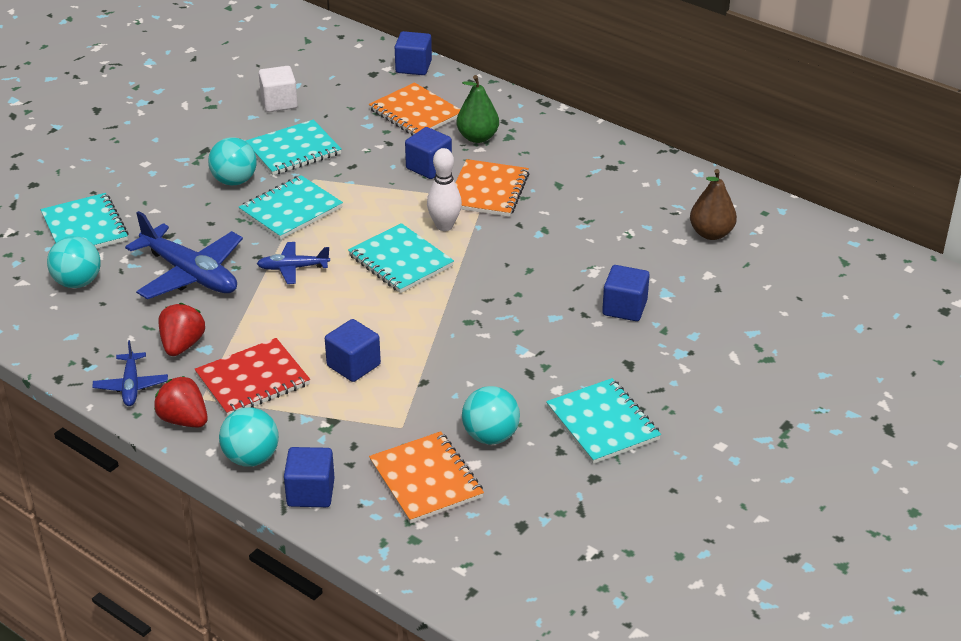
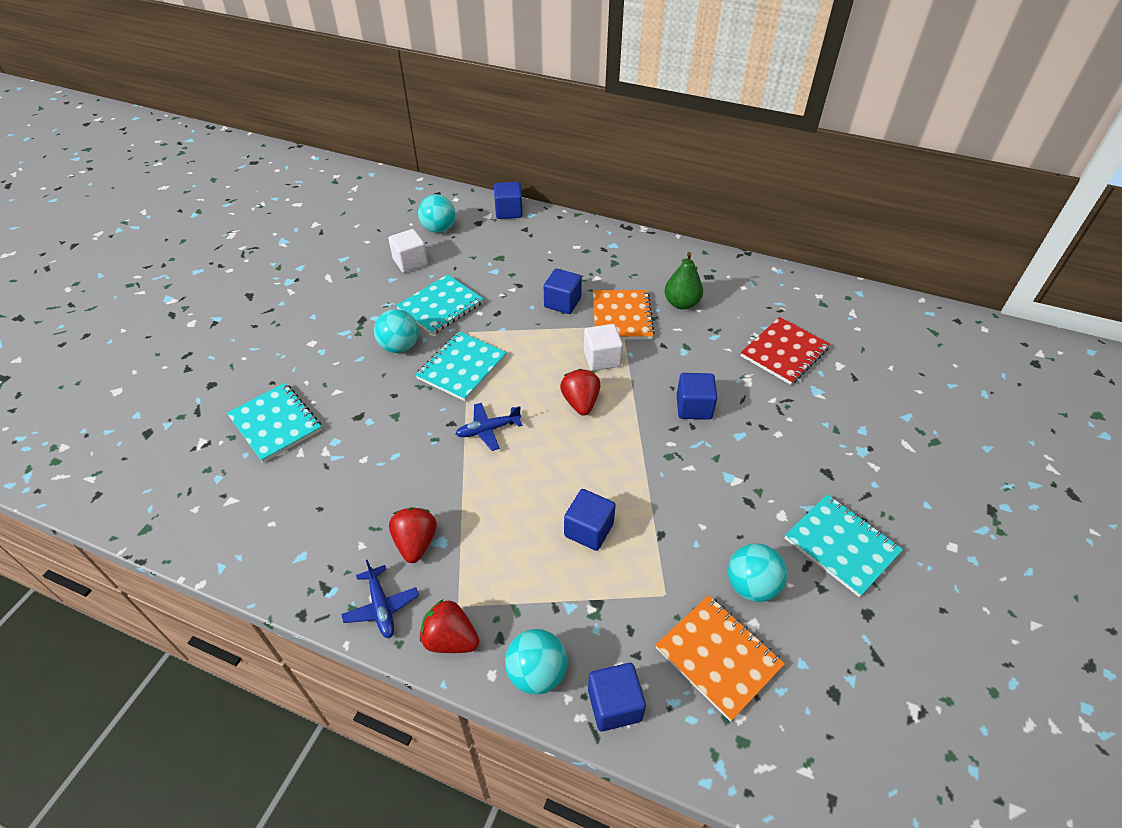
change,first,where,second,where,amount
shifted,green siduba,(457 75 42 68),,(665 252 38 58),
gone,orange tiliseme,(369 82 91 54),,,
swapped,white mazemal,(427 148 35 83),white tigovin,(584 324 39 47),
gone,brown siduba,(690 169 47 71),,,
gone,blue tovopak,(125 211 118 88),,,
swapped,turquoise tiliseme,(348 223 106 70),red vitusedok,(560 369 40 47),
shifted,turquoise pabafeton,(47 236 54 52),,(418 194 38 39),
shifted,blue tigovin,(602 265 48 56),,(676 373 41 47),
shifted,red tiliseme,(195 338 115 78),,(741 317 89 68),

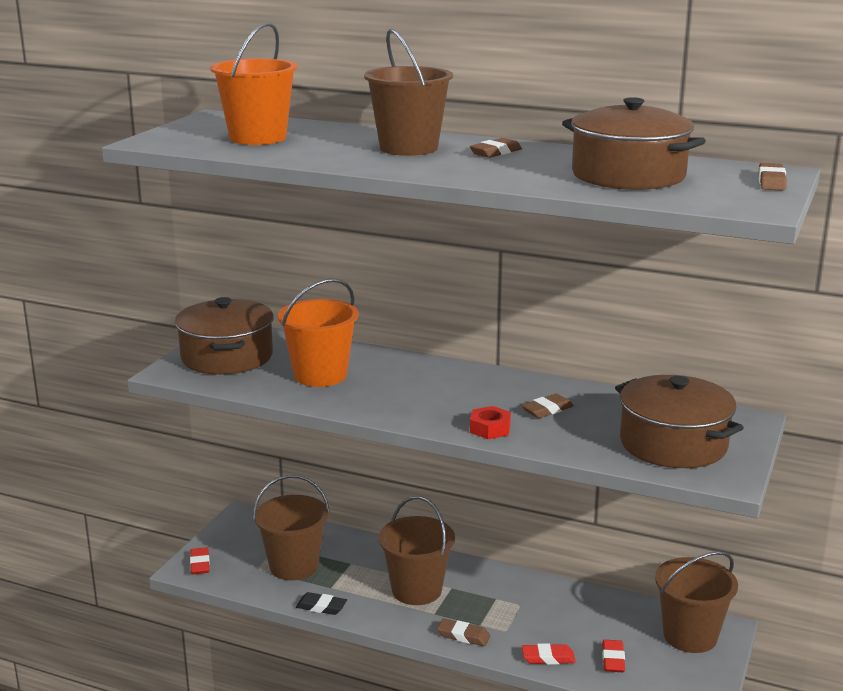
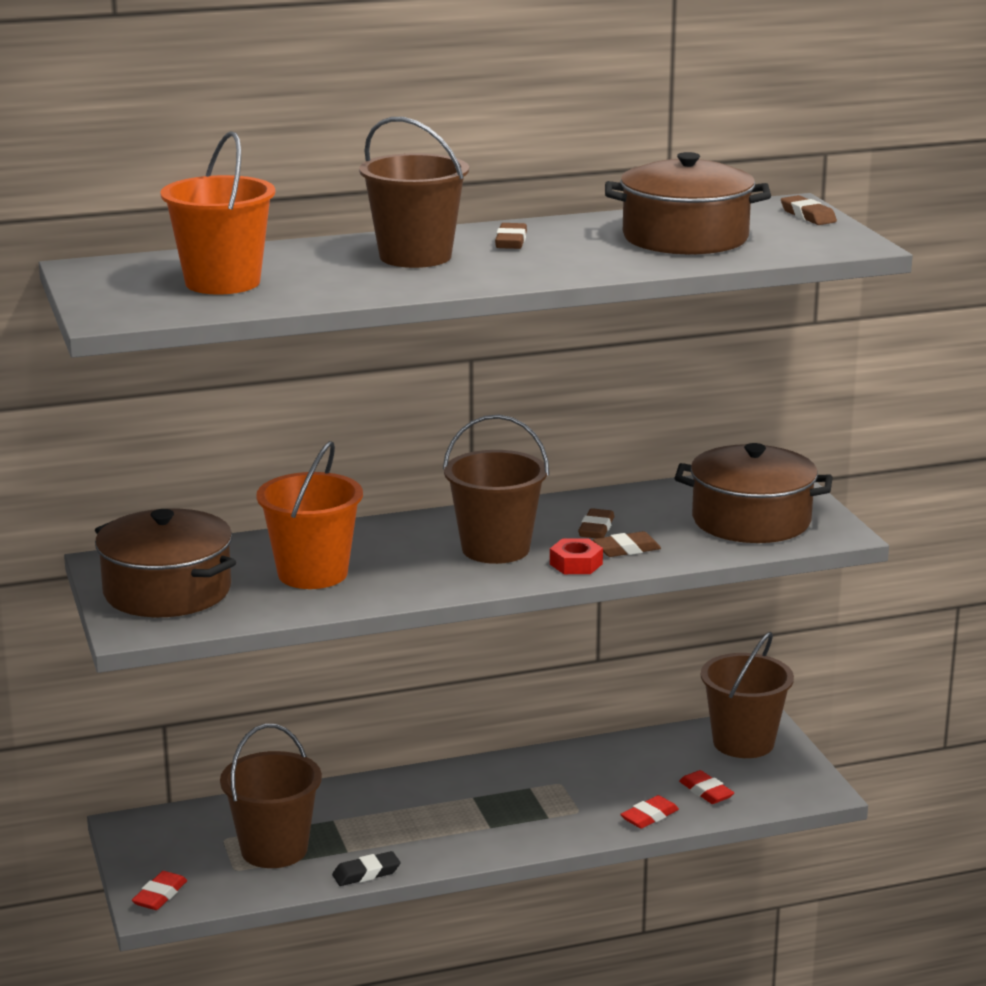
change,first,where,second,where,amount
shifted,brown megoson,(379 496 76 109),,(443 415 106 149),
rotated,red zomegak,(190 547 20 27),,(132 871 55 39),75 degrees clockwise
shifted,brown zomegak,(437 618 53 28),,(593 531 68 26),

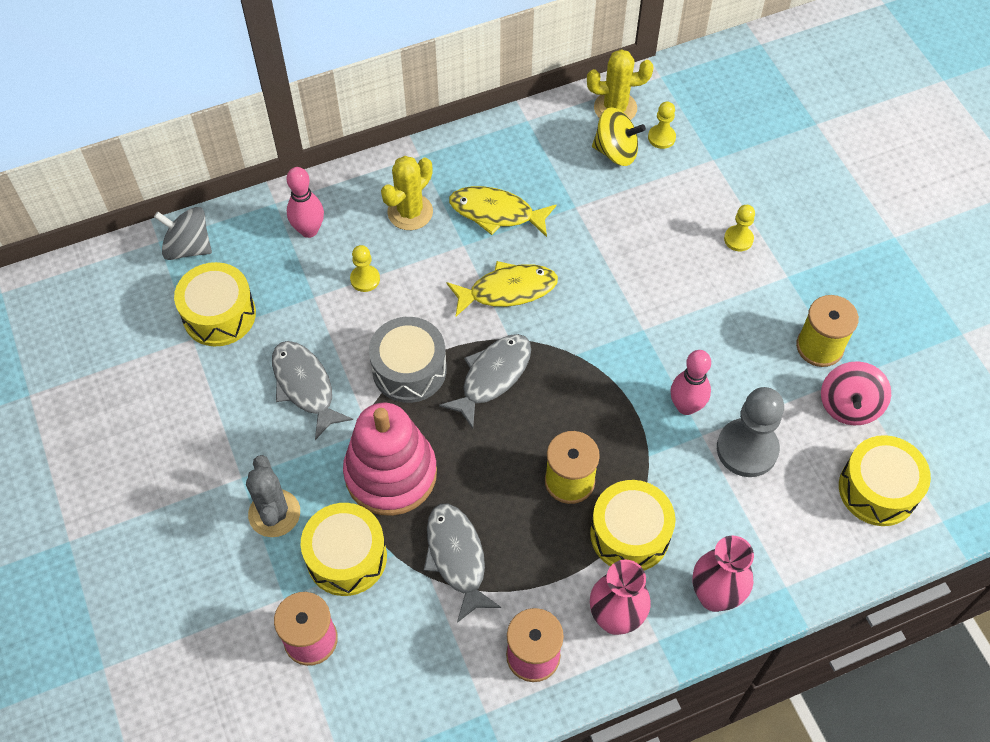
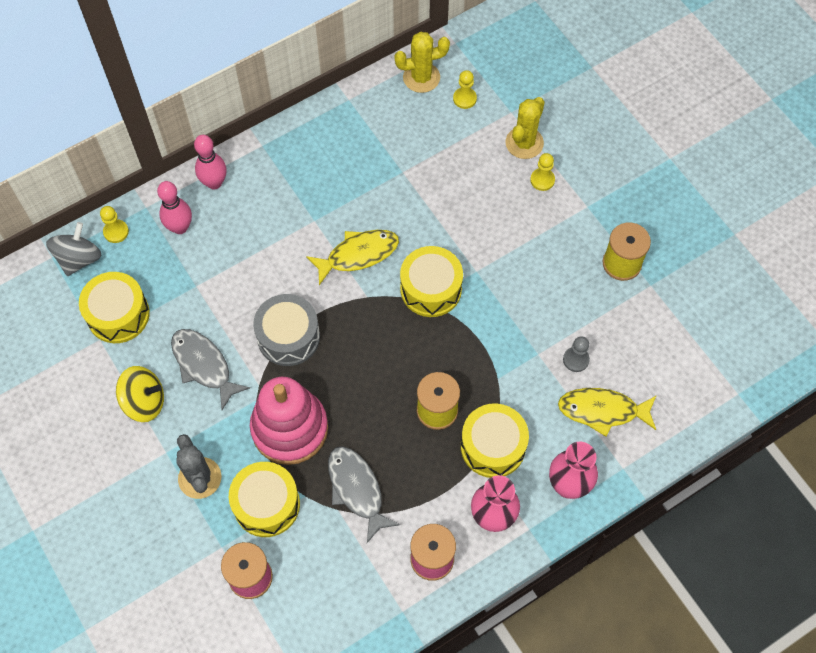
change,first,where,second,where,amount
shifted,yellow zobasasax,(592 107 54 59),,(116 366 48 56),
shifted,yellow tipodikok,(381 156 52 74),,(505 97 40 62),
shifted,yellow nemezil,(449 186 107 51),,(558 388 99 48),
rotated,grey zobasasax,(154 207 58 53),,(46 222 55 54),105 degrees clockwise
shifted,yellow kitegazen,(350 245 30 47),,(100 206 29 37),
gone,grey nemezil,(439 334 92 95),,,
shifted,pink mazemal,(670 350 41 65),,(194 135 33 54),
gone,pink zobasasax,(821 361 70 64),,,
scaled,grey kitegazen,(717 387 67 90),,(563 336 27 36),x0.52
shifted,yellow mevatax,(839 435 92 91),,(400 246 63 71),

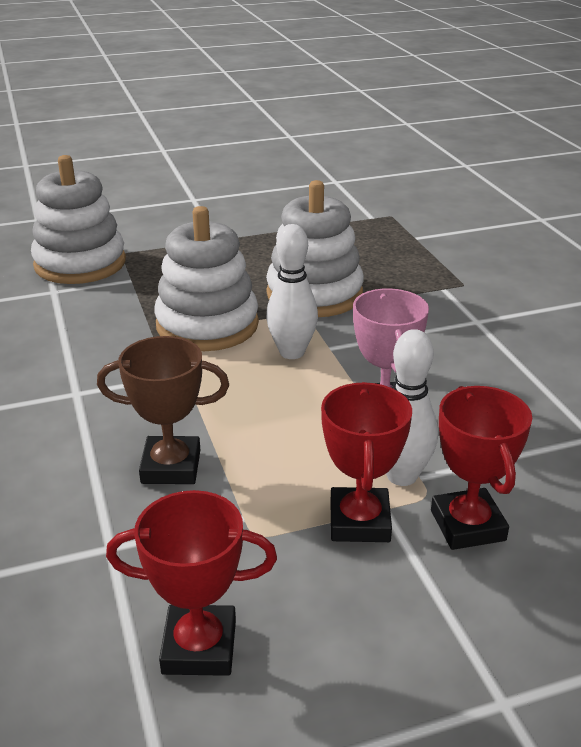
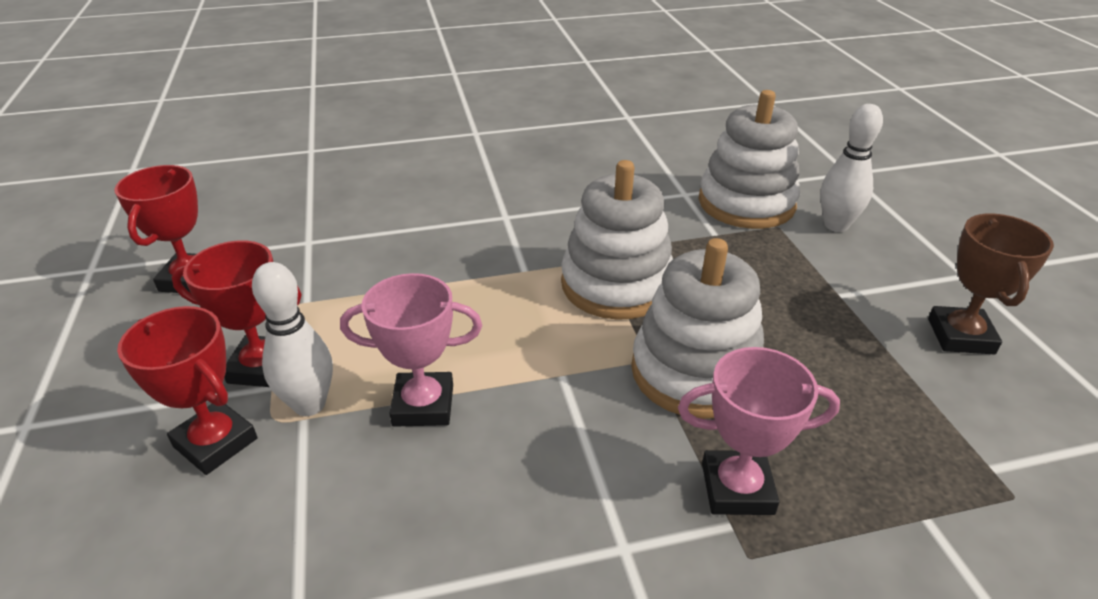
change,first,where,second,where,amount
shifted,white mazemal,(266 224 52 135),,(820 104 63 128),
shifted,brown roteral,(97 336 132 148),,(928 214 126 141),
rotated,red roteral,(431 386 101 164),,(117 306 140 169),45 degrees clockwise
new,,,pink roteral,(678 347 162 168),

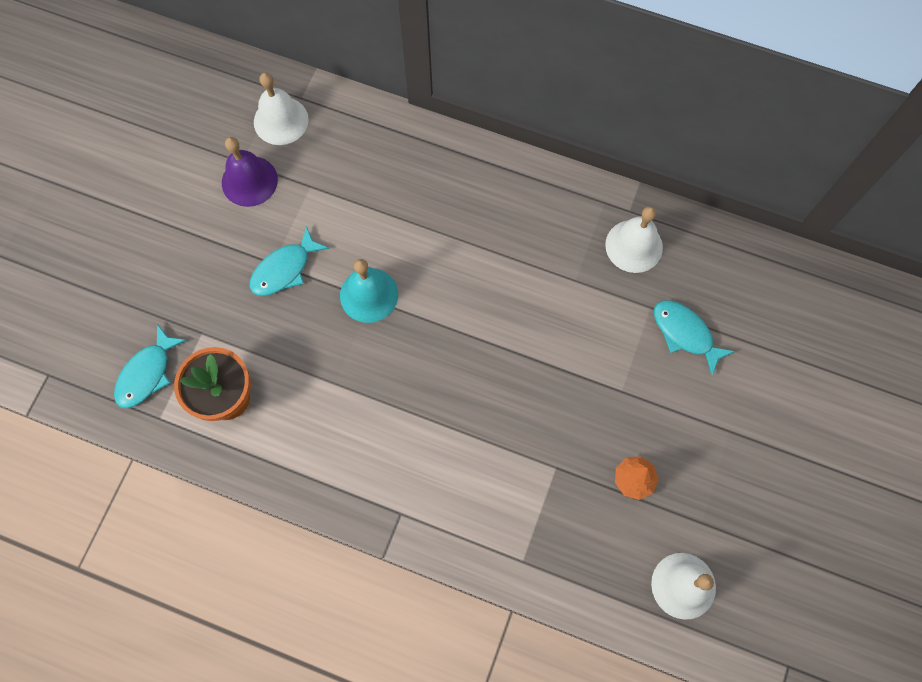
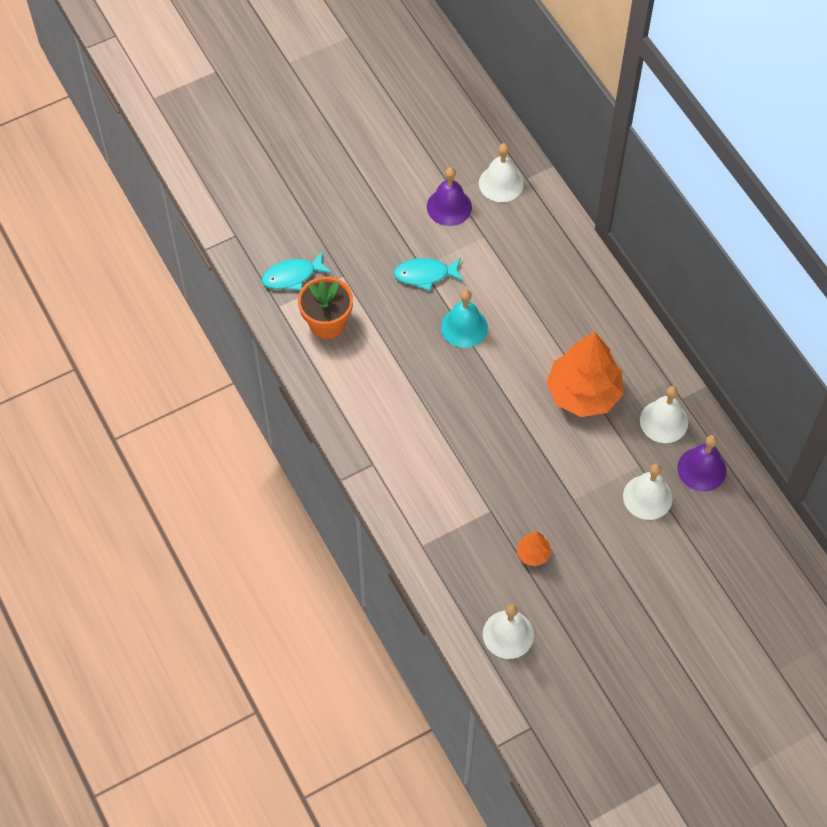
change,first,where,second,where,amount
swapped,turquoise nemezil,(654 300 81 75),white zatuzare,(623 463 50 57),
new,,,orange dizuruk,(546 332 78 85),
new,,,purple zatuzare,(677 435 50 57),

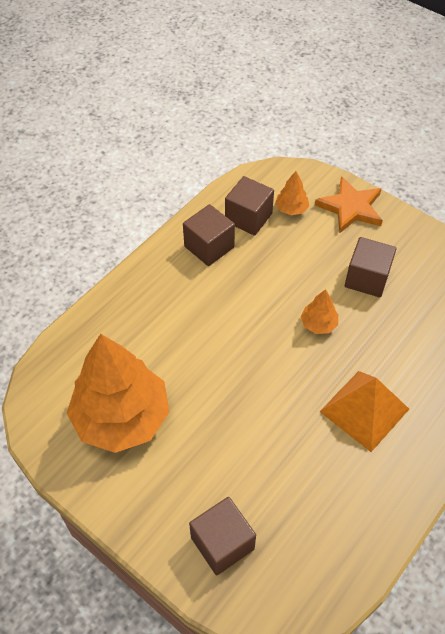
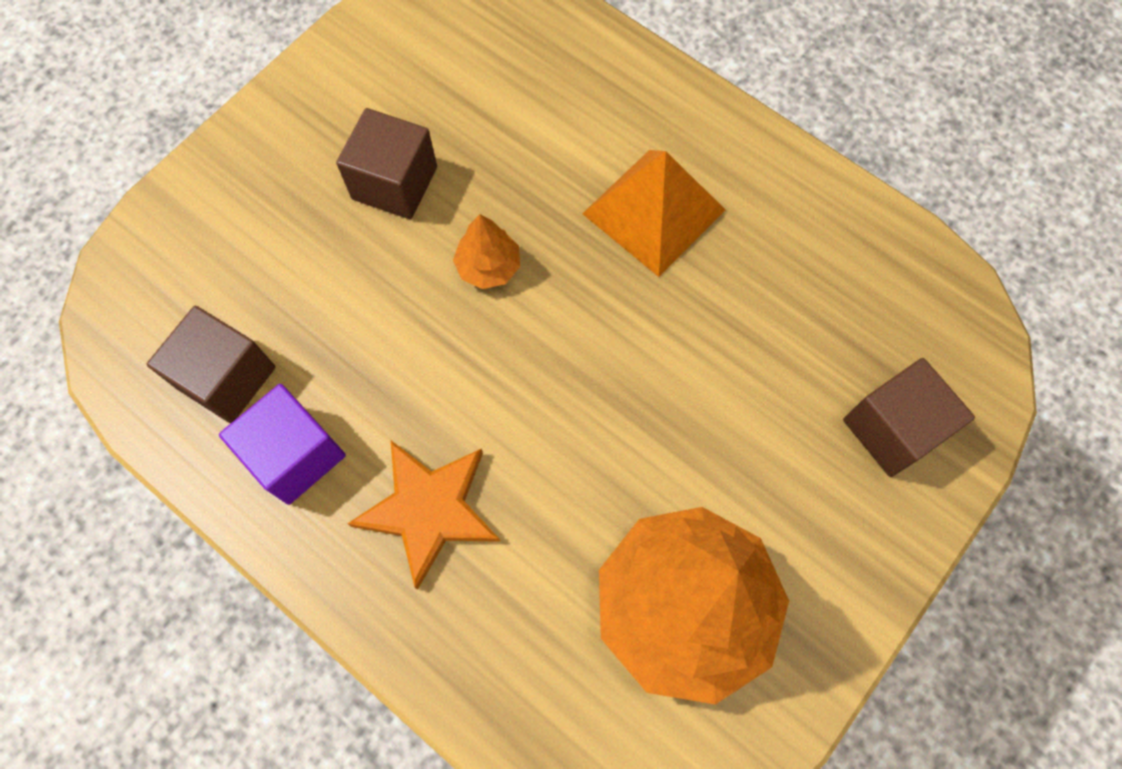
change,first,where,second,where,amount
gone,orange dizuruk,(275 171 34 44),,,
shifted,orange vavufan,(315 176 68 58),,(348 441 153 149),
repainted,brown tigovin,(183 204 52 62),purple tigovin,(219 384 127 121),

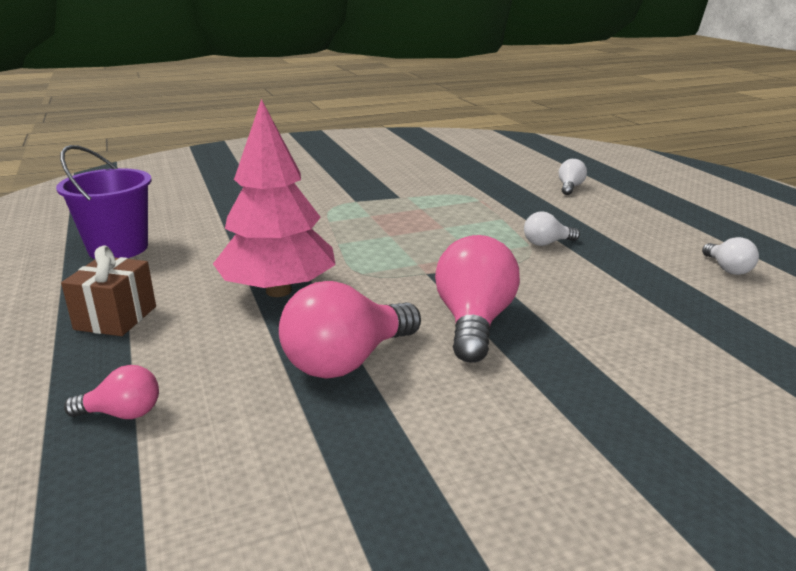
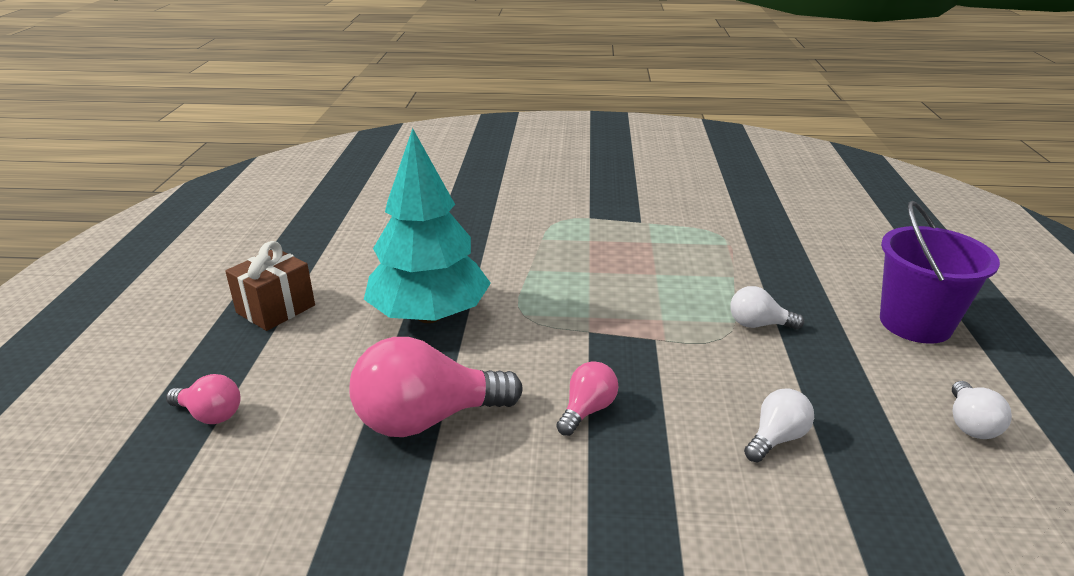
change,first,where,second,where,amount
repainted,pink dizuruk,(213 99 123 198),turquoise dizuruk,(364 128 127 195),
shifted,purple megoson,(56 145 96 114),,(880 201 120 143),
shifted,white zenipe,(559 159 28 36),,(744 388 70 74),
scaled,pink zenipe,(435 235 85 128),,(556 361 62 75),x0.51

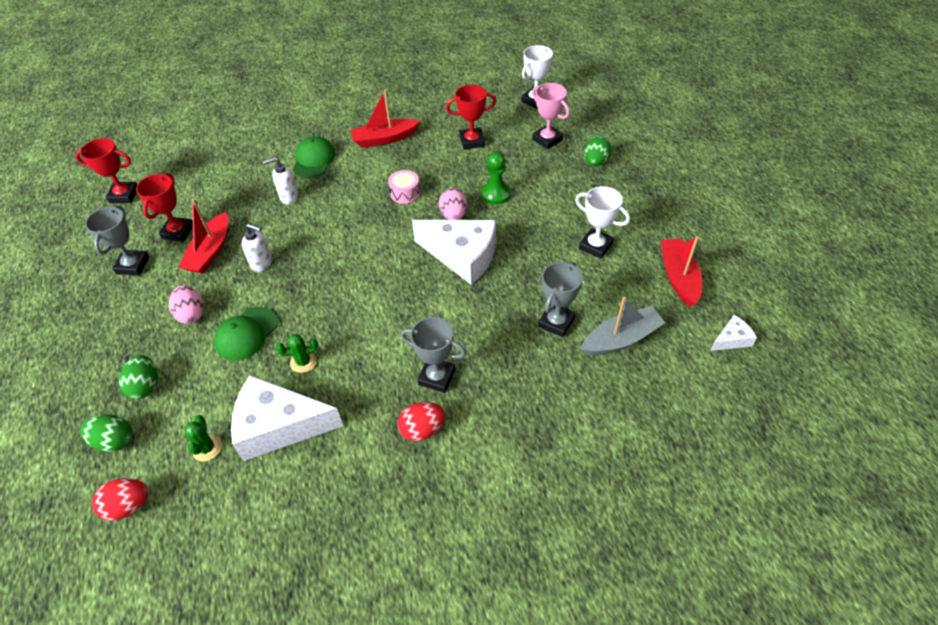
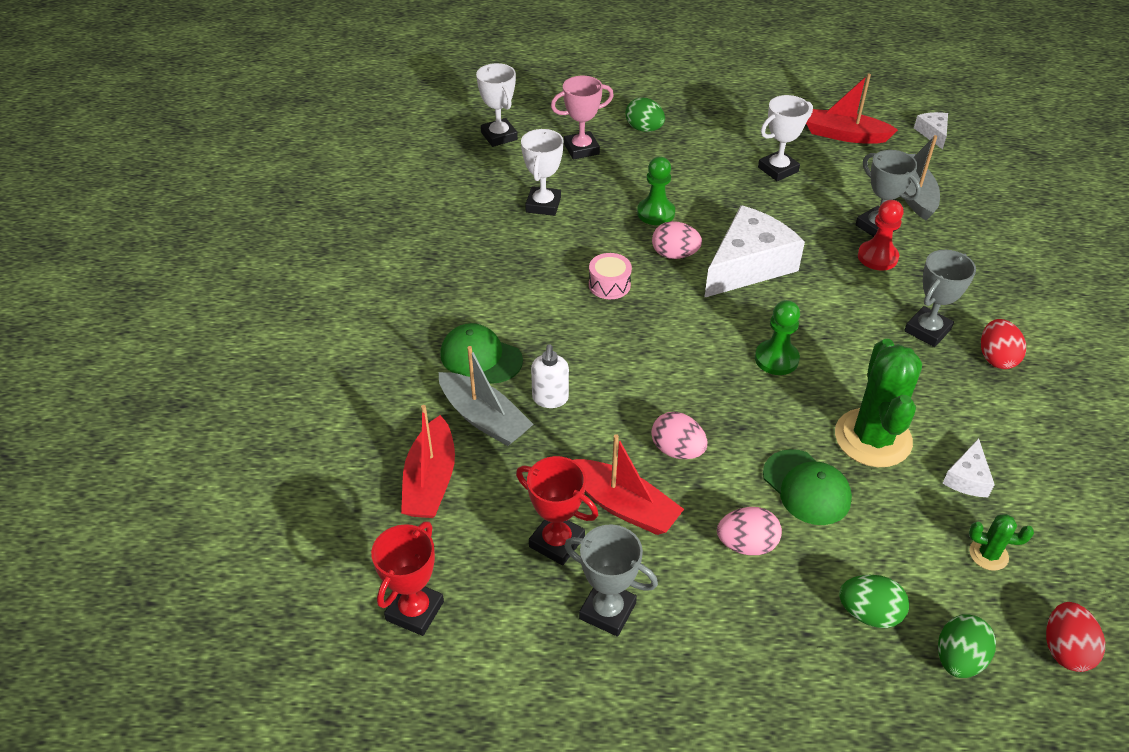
change,first,where,second,where,amount
repainted,red roteral,(446 85 50 65),white roteral,(521 129 43 87),
shifted,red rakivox,(350 90 70 58),,(401 405 54 113),
swapped,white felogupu,(241 223 31 49),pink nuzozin,(651 412 56 47),
scaled,green tipodikok,(276 334 42 39),,(835 339 87 128),x2.20
scaled,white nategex,(231 375 112 86),,(942 438 53 59),x0.46
new,,,red kitegazen,(858 200 45 71),
new,,,green kitegazen,(755 300 45 75),
new,,,grey rakivox,(439 346 94 100),

